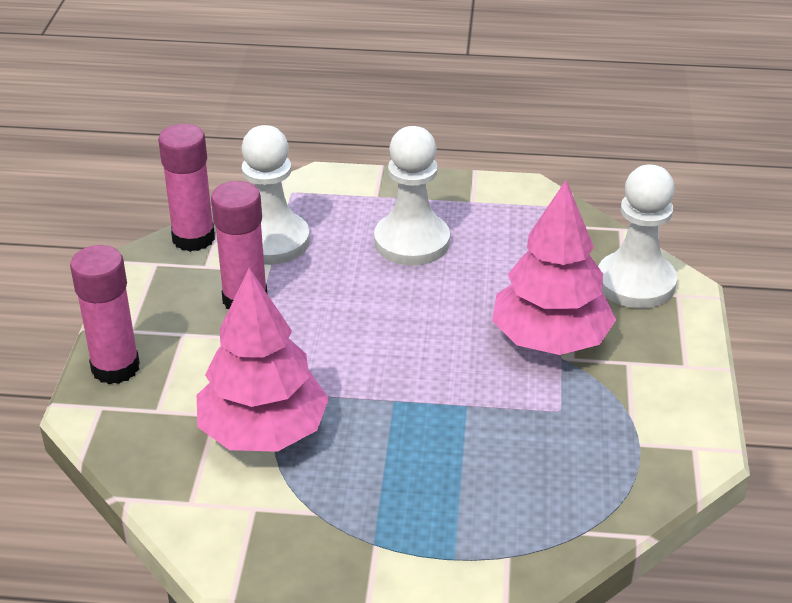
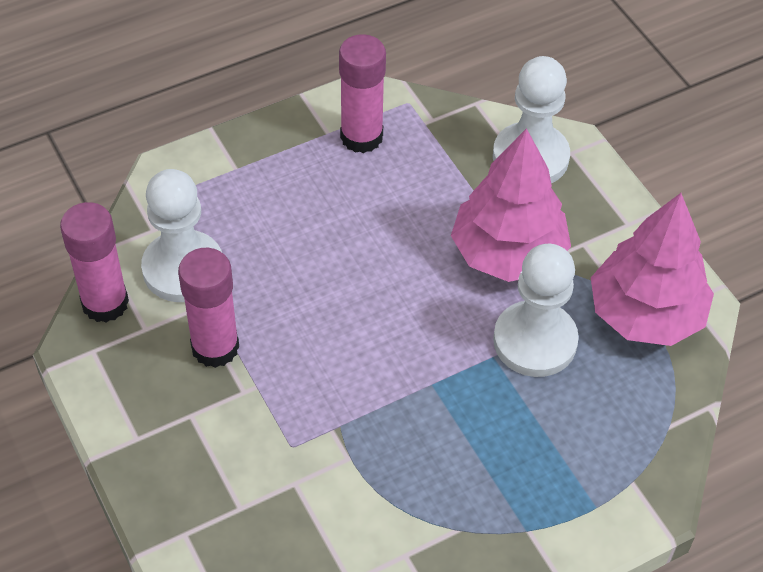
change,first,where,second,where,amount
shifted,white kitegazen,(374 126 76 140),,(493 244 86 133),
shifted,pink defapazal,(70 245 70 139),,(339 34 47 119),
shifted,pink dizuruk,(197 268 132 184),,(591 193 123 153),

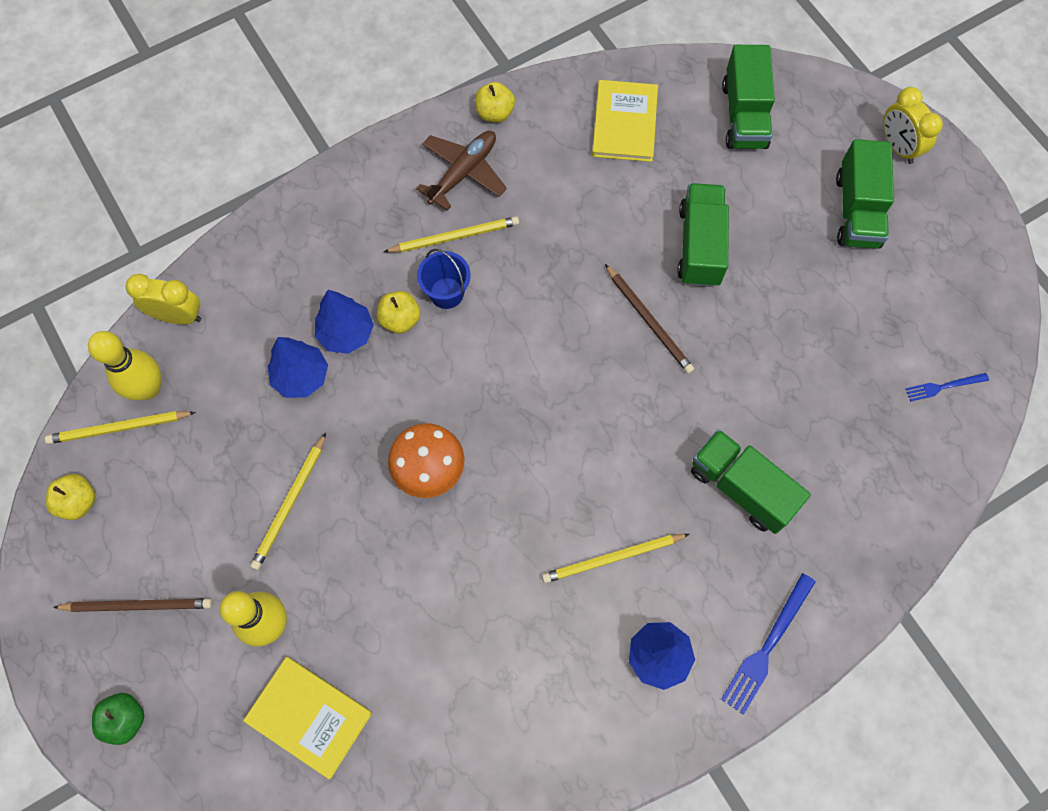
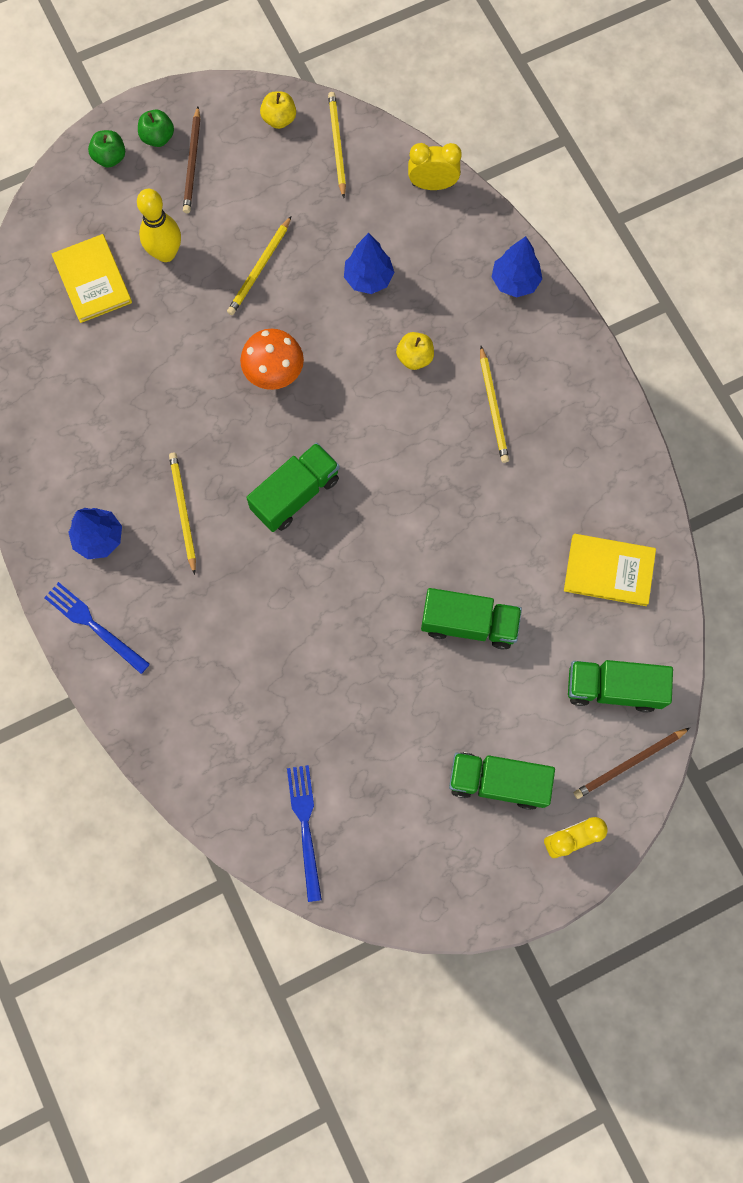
change,first,where,second,where,amount
gone,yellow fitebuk,(475 82 40 40),,,
gone,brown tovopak,(416 131 91 80),,,
gone,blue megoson,(417 249 54 60),,,
shifted,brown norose,(605 264 89 110),,(574 728 116 71),
rotated,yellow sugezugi,(126 274 75 50),,(408 143 54 47),105 degrees counterclockwise
shifted,blue dizuruk,(315 290 59 64),,(492 236 50 62),
gone,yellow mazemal,(88 331 73 69),,,
scaled,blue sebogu,(906 373 83 29),,(287 765 35 137),x1.68
shifted,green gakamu,(691 429 120 105),,(246 442 94 90),
rotated,yellow norose,(250 433 76 137),,(227 216 65 99),90 degrees counterclockwise
rotated,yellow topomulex,(243 657 129 122),,(52 234 80 89),60 degrees counterclockwise
new,,,green fitebuk,(138 110 36 37),

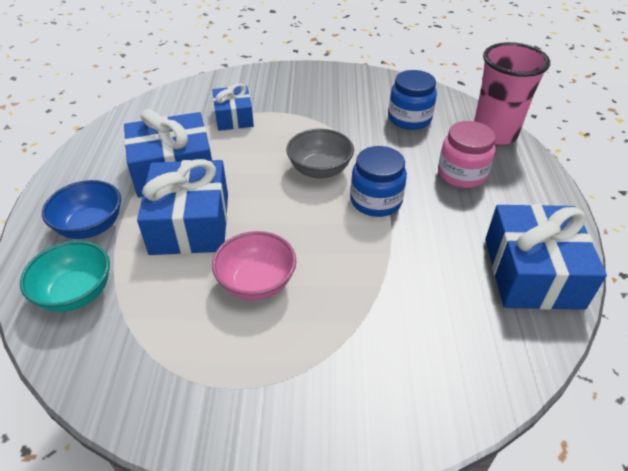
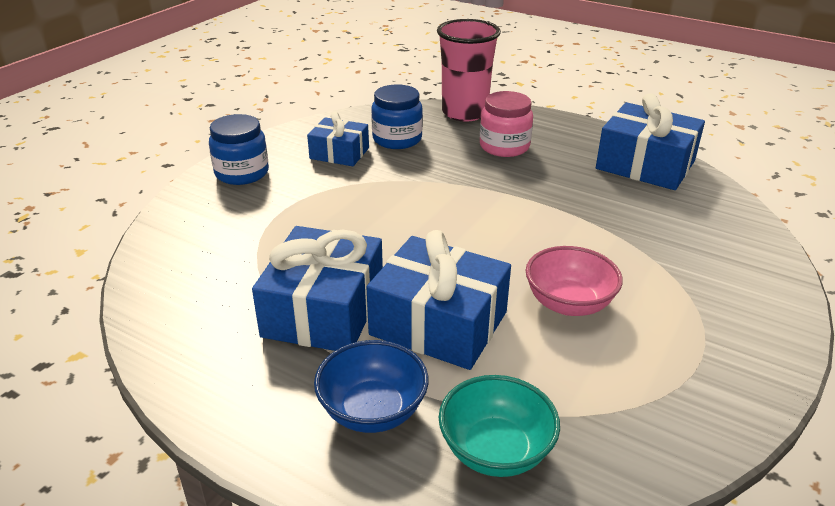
change,first,where,second,where,amount
shifted,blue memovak,(212 83 42 48),,(307 112 62 54),
gone,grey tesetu,(286 129 68 50),,,
shifted,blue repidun,(351 146 56 71),,(209 114 60 71),

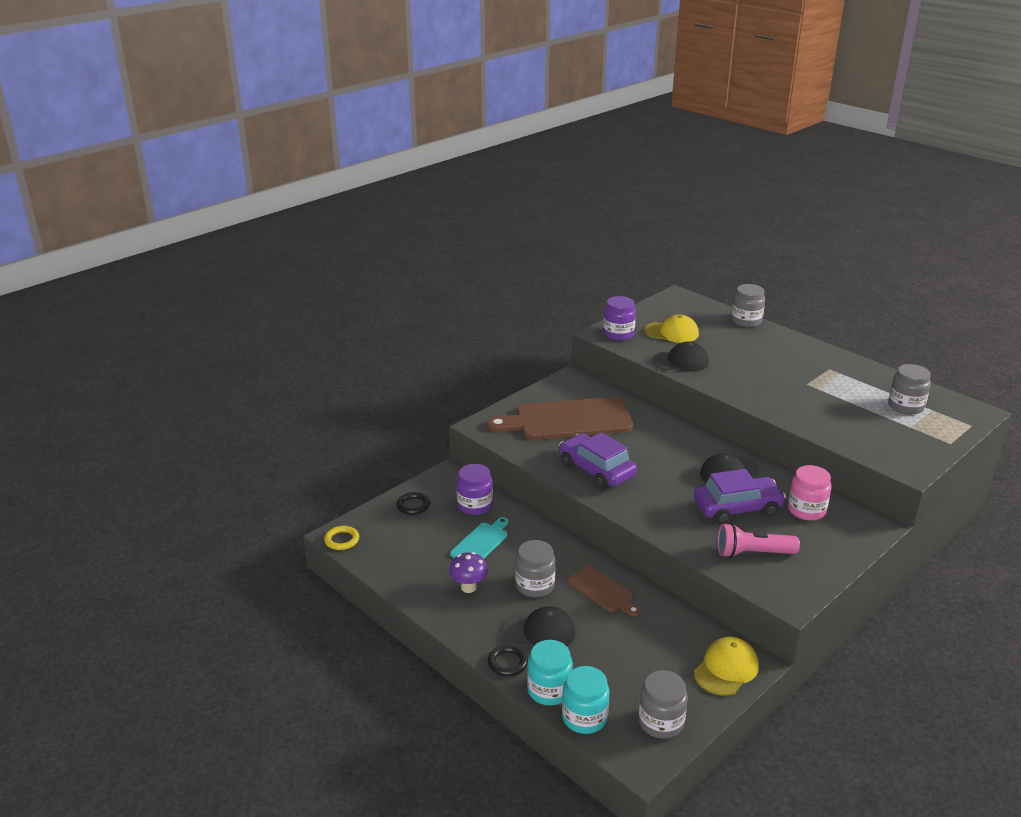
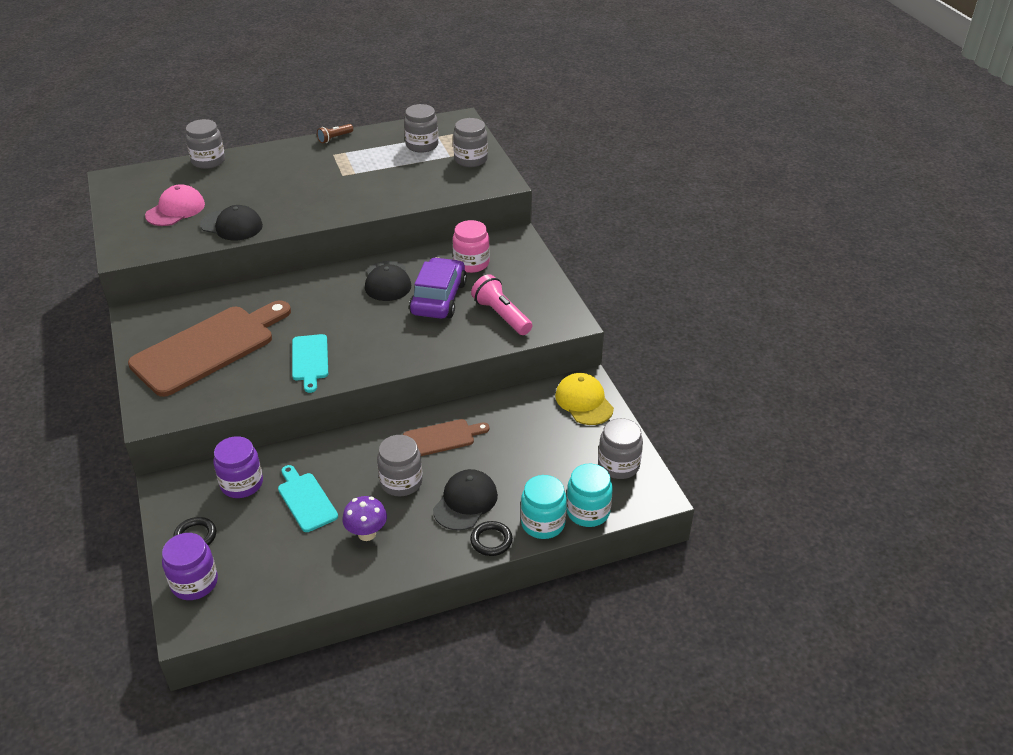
change,first,where,second,where,amount
shifted,purple repidun,(603 296 33 45),,(162 533 56 67),
repainted,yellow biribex,(644 314 55 29),pink biribex,(145 184 60 42),
rotated,black biribex,(652 342 57 30),,(200 205 63 36),90 degrees clockwise
rotated,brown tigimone,(487 397 146 43),,(128 300 163 97),150 degrees counterclockwise
swapped,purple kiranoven,(559 432 78 57),turquoise tigimone,(292 334 36 59),
rotated,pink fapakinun,(717 523 83 35),,(471 274 61 61),120 degrees clockwise
gone,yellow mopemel,(324 526 35 24),,,
new,,,grey repidun,(453 118 35 49),
new,,,brown fapakinun,(317 124 36 19),

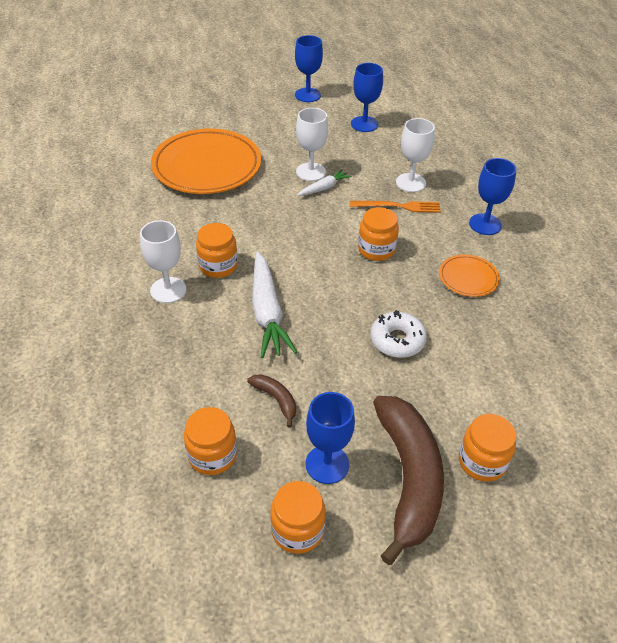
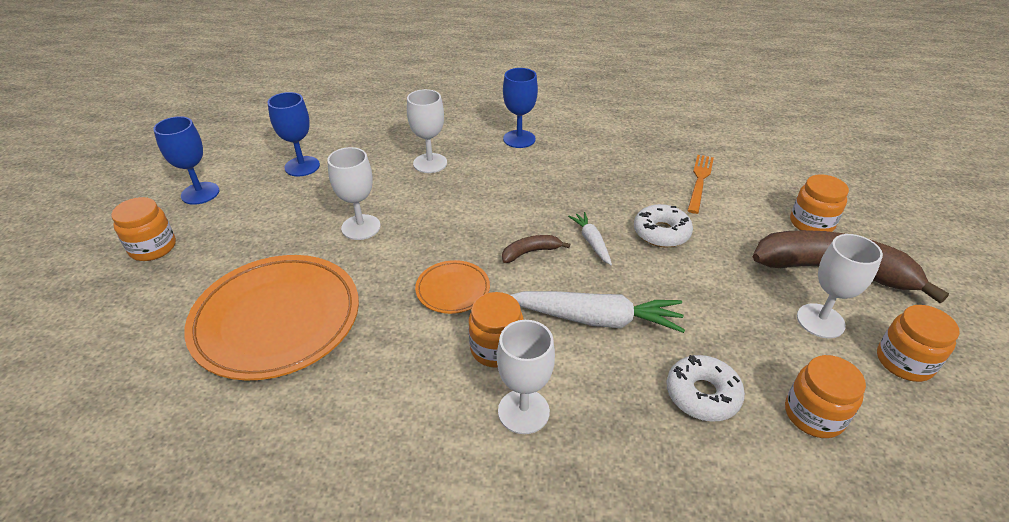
change,first,where,second,where,amount
shifted,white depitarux,(297 169 55 27),,(568 212 44 53),
shifted,orange sebogu,(350 201 91 12),,(687 155 27 59),
shifted,orange repidun,(358 207 41 54),,(111 197 65 64),
shifted,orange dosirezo,(439 254 61 43),,(415 260 75 54),
shifted,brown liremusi,(247 374 49 54),,(502 235 68 28),
repainted,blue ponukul,(305 392 50 92),white ponukul,(797 234 86 104),
new,,,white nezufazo,(667 355 78 67),

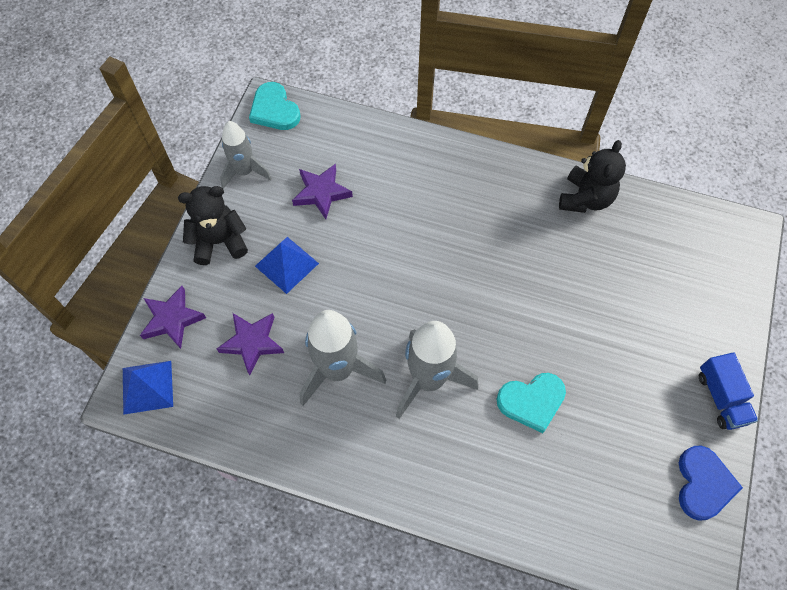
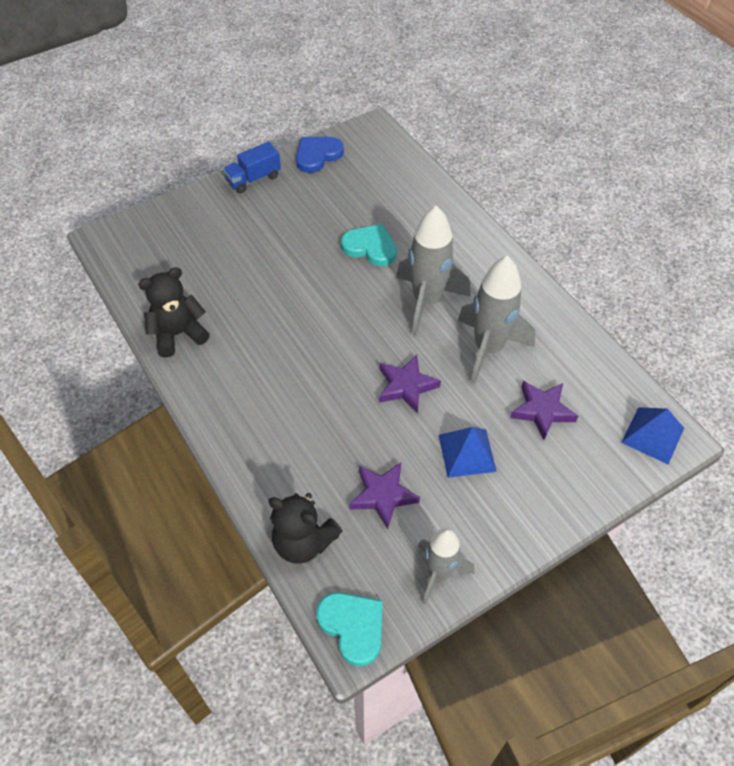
change,first,where,second,where,amount
rotated,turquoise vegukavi,(249 82 52 48),,(316 592 67 75),45 degrees counterclockwise
shifted,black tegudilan,(178 186 70 79),,(268 493 74 71),
shifted,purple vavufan,(140 286 66 63),,(379 355 62 58),
rotated,blue gakamu,(699 352 59 78),,(223 142 58 51),150 degrees counterclockwise

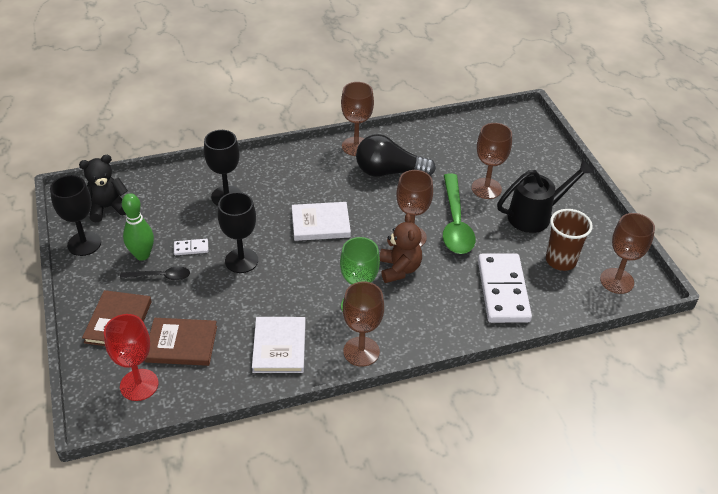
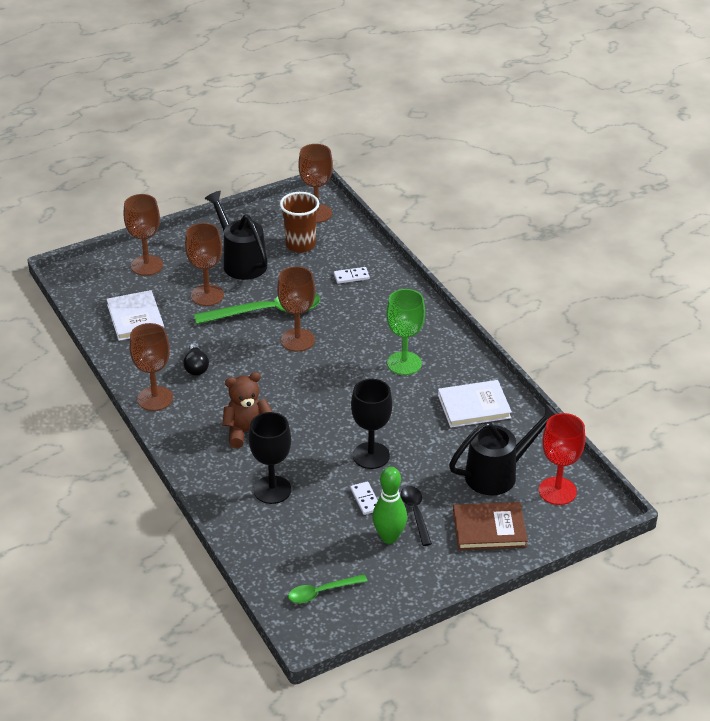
change,first,where,second,where,amount
scaled,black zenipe,(356 134 80 43),,(183 343 26 33),x0.52
swapped,black tegudilan,(79 155 49 67),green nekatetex,(288 574 80 29),
gone,black ponukul,(50 175 51 81),,,
shifted,white topomulex,(292 202 59 39),,(106 290 58 51),
shifted,brown tegudilan,(380 213 42 70),,(222 372 51 76),
scaled,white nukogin,(478 254 54 69),,(334 267 36 17),x0.41
shifted,brown ponukul,(343 281 41 86),,(124 194 39 82),
swapped,brown topomulex,(145 318 72 48),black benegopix,(449 404 108 91),

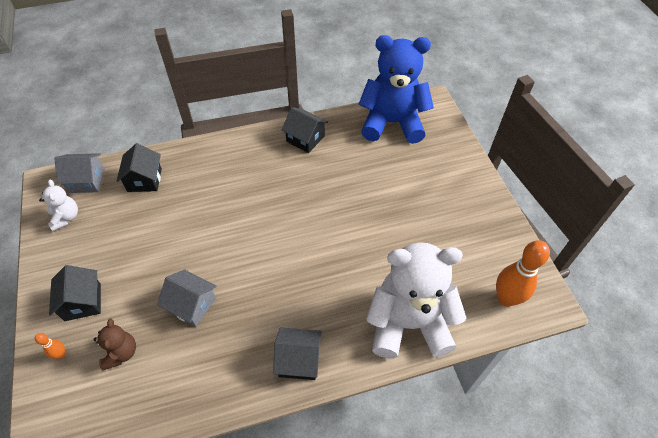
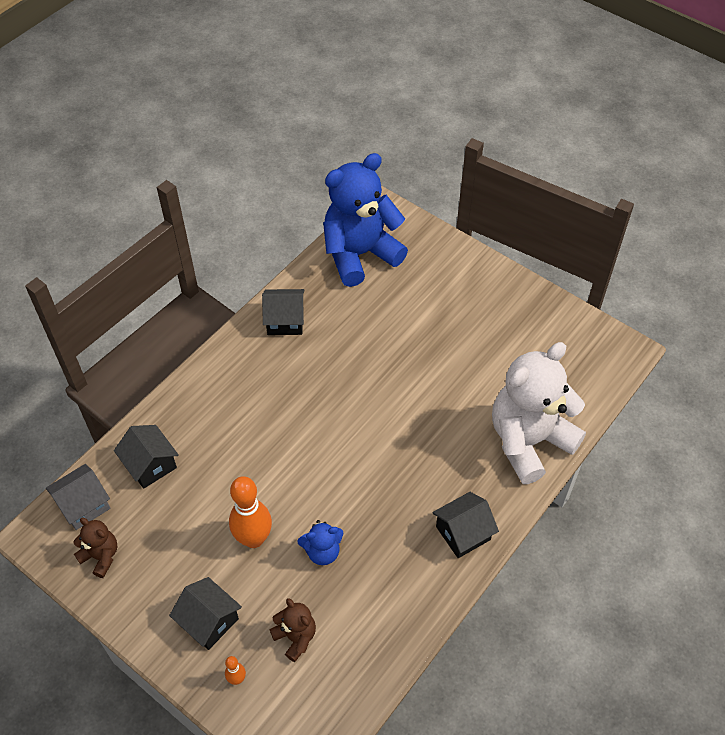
change,first,where,second,where,amount
repainted,white tegudilan,(39 180 39 51),brown tegudilan,(73 517 44 61),
shifted,orange mazemal,(496 240 54 67),,(229 476 43 72),
swapped,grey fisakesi,(157 269 60 58),blue tegudilan,(297 520 47 45),

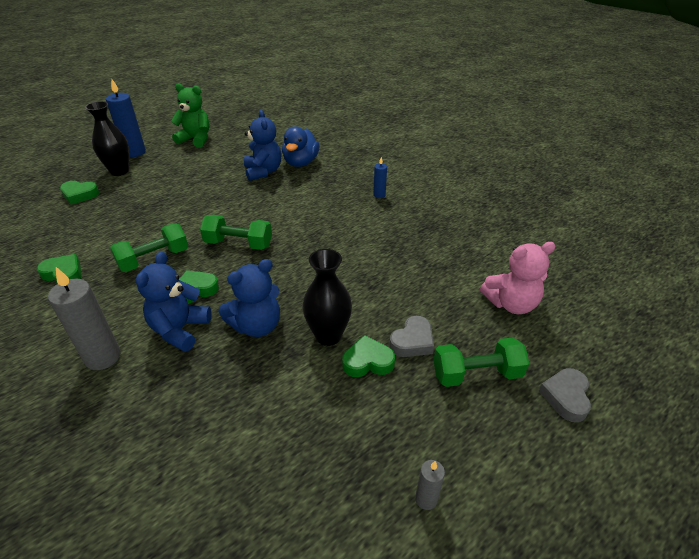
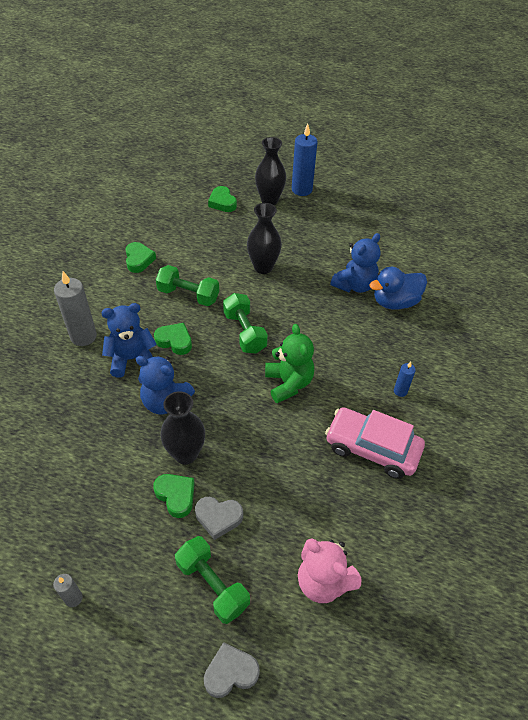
change,first,where,second,where,amount
shifted,green tegudilan,(171 83 38 65),,(265 324 49 79),
new,,,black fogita,(247 203 35 71),
new,,,pink kiranoven,(325 407 100 72),

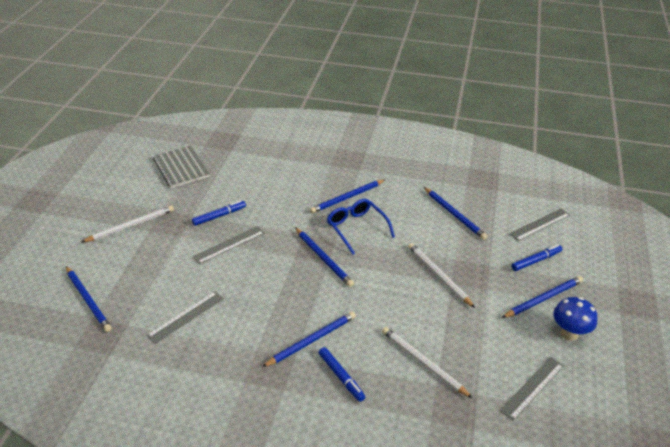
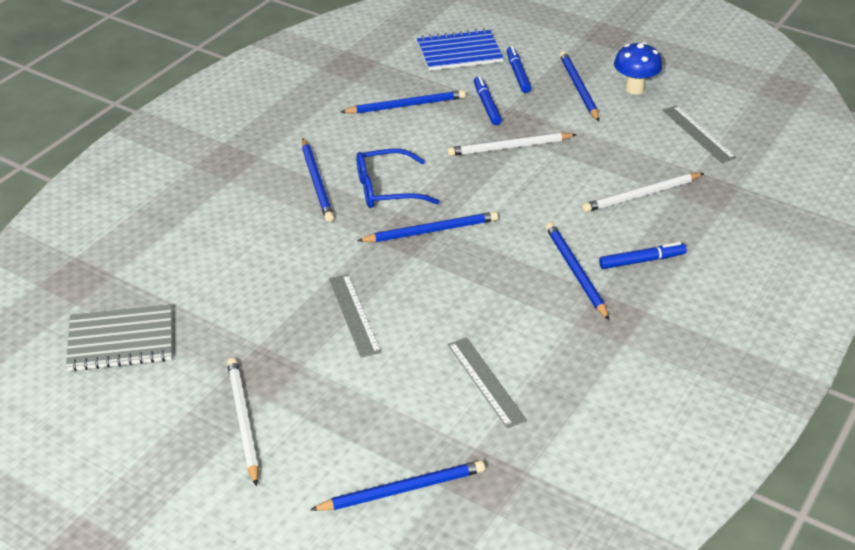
change,first,where,second,where,amount
shifted,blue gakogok,(192 200 54 26),,(474 76 28 49),
swapped,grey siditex,(509 208 61 33),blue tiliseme,(417 28 87 43),

